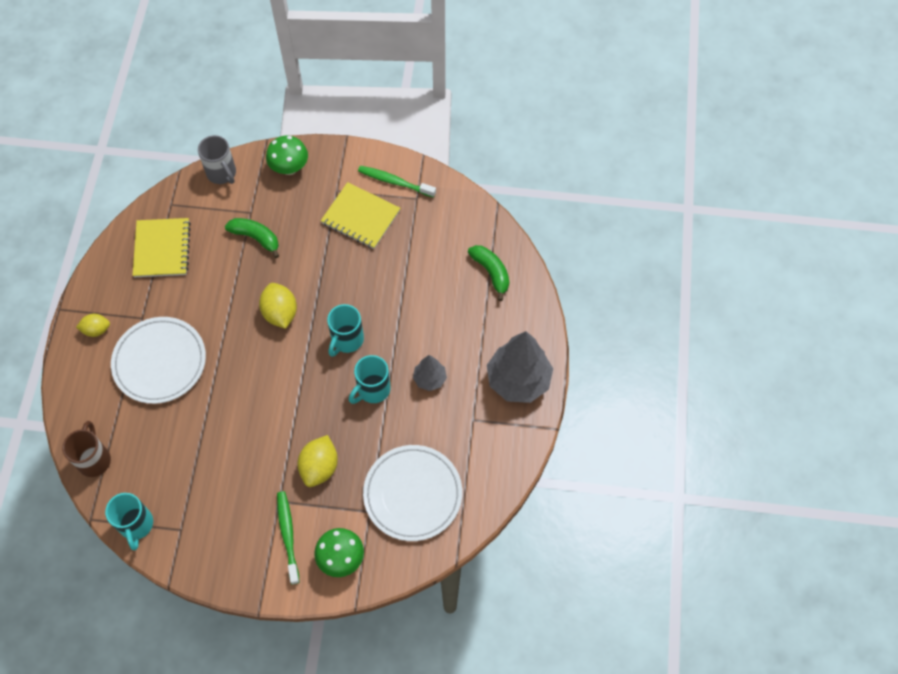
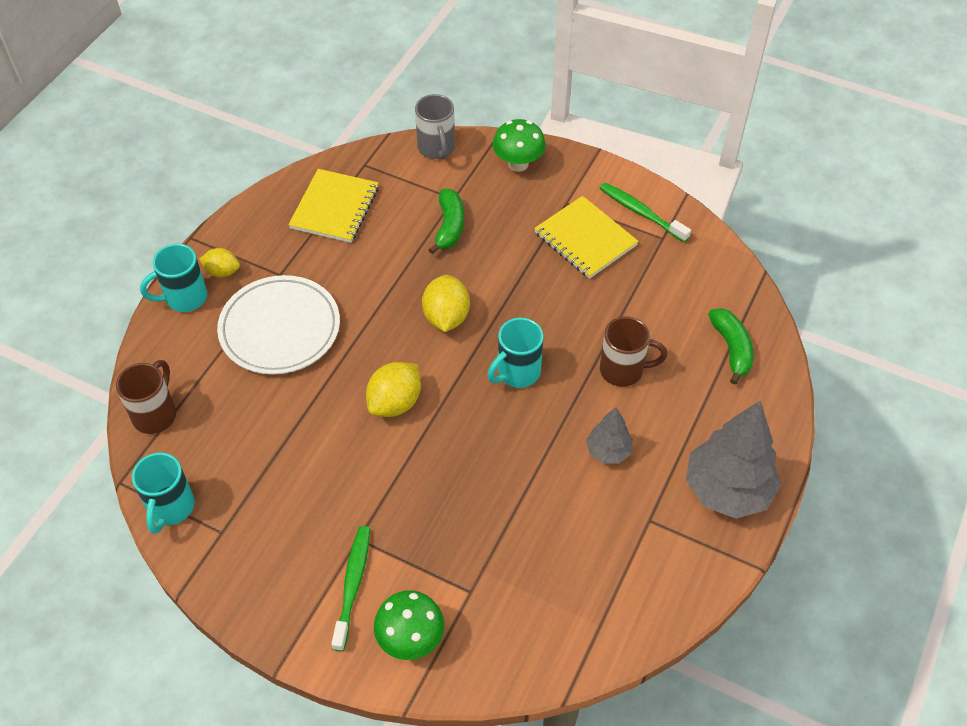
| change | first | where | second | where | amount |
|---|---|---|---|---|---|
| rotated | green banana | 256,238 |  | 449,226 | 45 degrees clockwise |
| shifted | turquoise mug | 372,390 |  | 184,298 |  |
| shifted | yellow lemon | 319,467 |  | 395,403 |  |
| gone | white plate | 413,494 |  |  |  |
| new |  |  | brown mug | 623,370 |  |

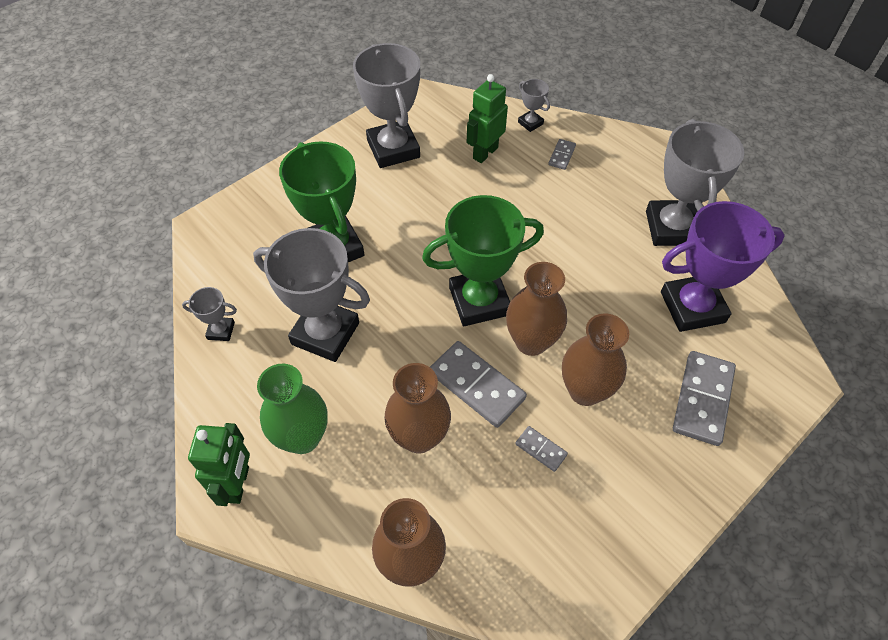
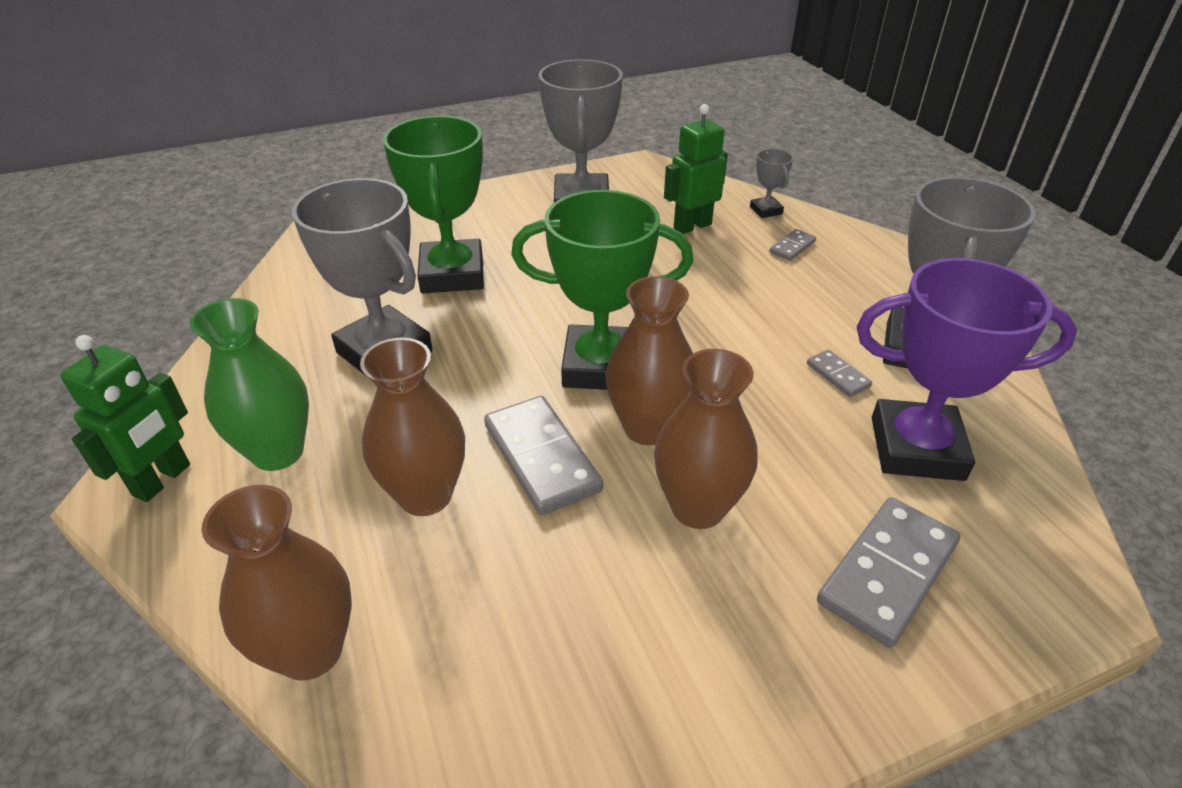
| change | first | where | second | where | amount |
|---|---|---|---|---|---|
| gone | grey trophy | 221,331 |  |  |  |
| shifted | grey domino | 541,449 |  | 838,375 |  |

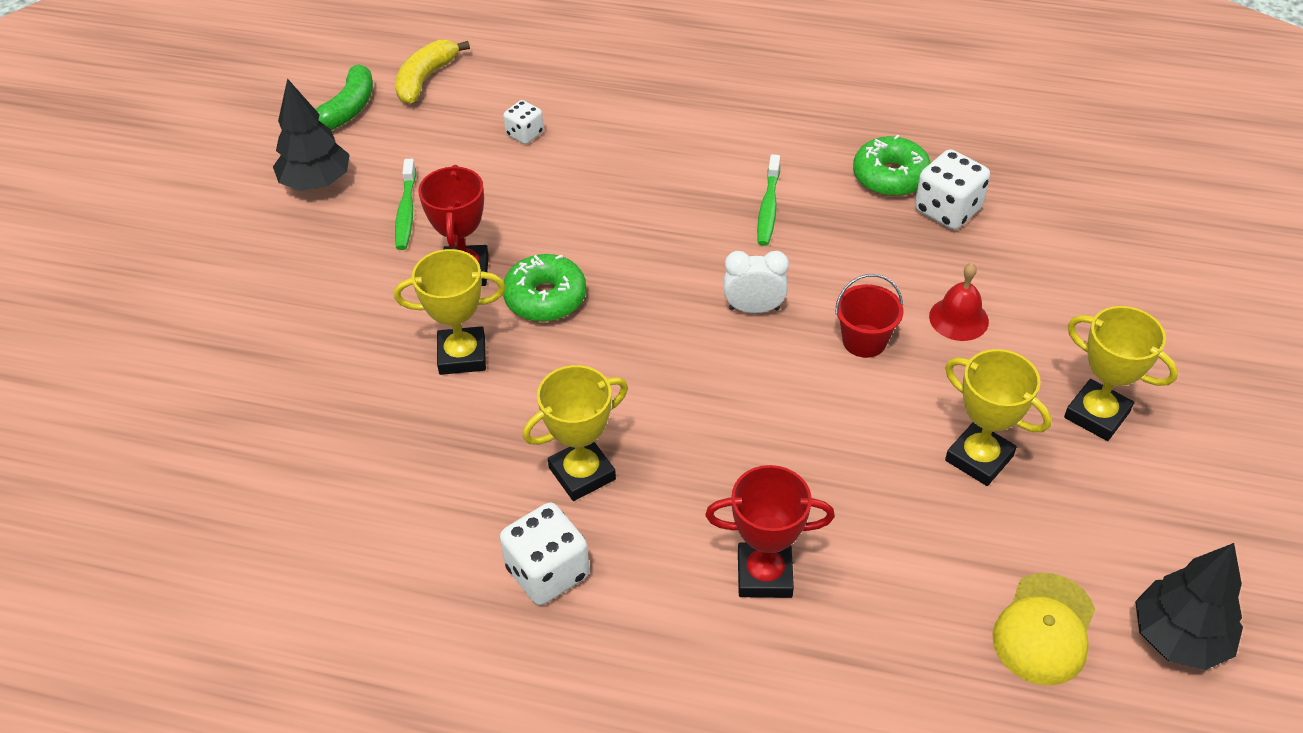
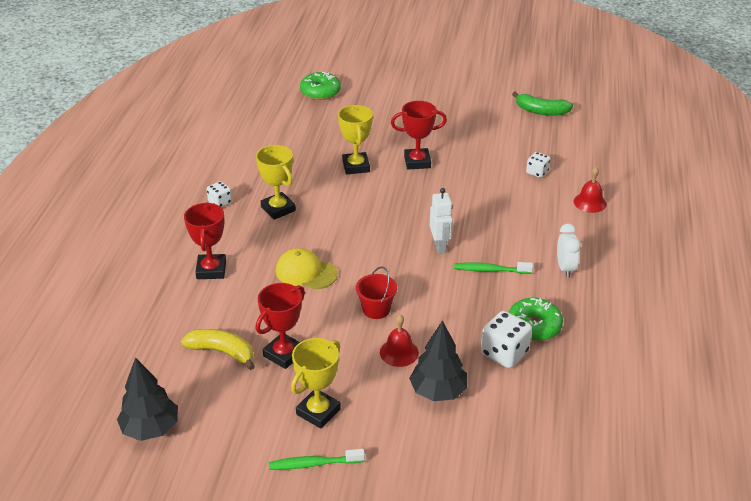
| change | first | where | second | where | amount |
|---|---|---|---|---|---|
| shifted | yellow banana | 425,79 |  | 222,352 |  |
| shifted | black tree | 316,182 |  | 438,391 |  |
| shifted | green toothbrush | 406,212 |  | 314,464 |  |
| shifted | white clock | 754,309 |  | 565,268 |  |
| shifted | green donut | 545,298 |  | 320,92 |  |
| repainted | yellow trophy | 979,458 | red trophy | 284,354 |  |
| scaled | white dice | 547,572 |  | 220,202 | x0.59 |
| shifted | yellow cap | 1044,629 |  | 306,272 |  |
| new |  |  | red bell | 590,202 |  |
| new |  |  | white robot | 440,246 |  |

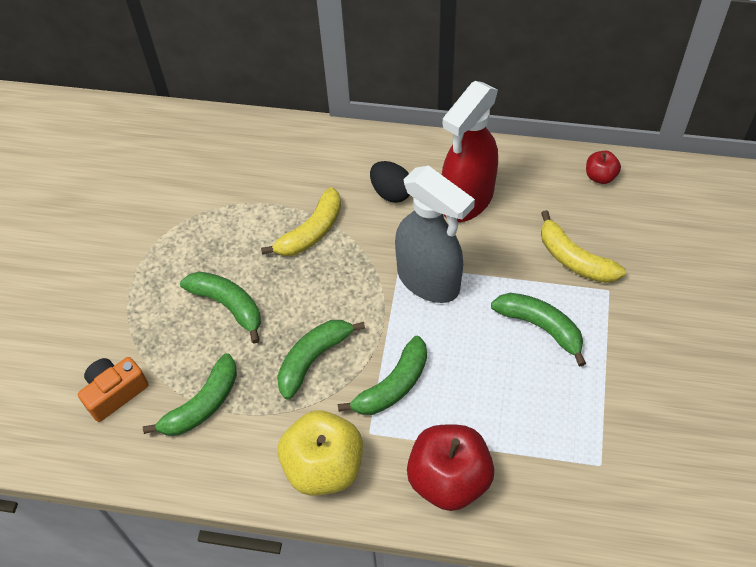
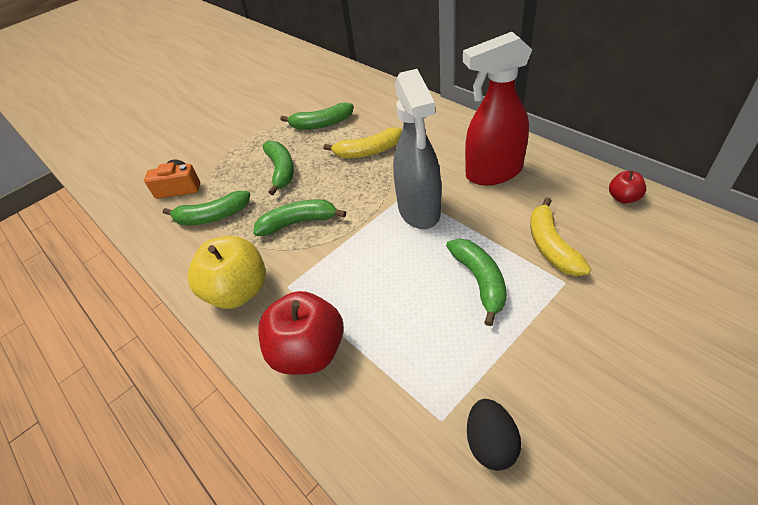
| change | first | where | second | where | amount |
|---|---|---|---|---|---|
| shifted | black egg | 391,192 |  | 490,443 |  |
| shifted | green banana | 393,385 |  | 321,124 |  |

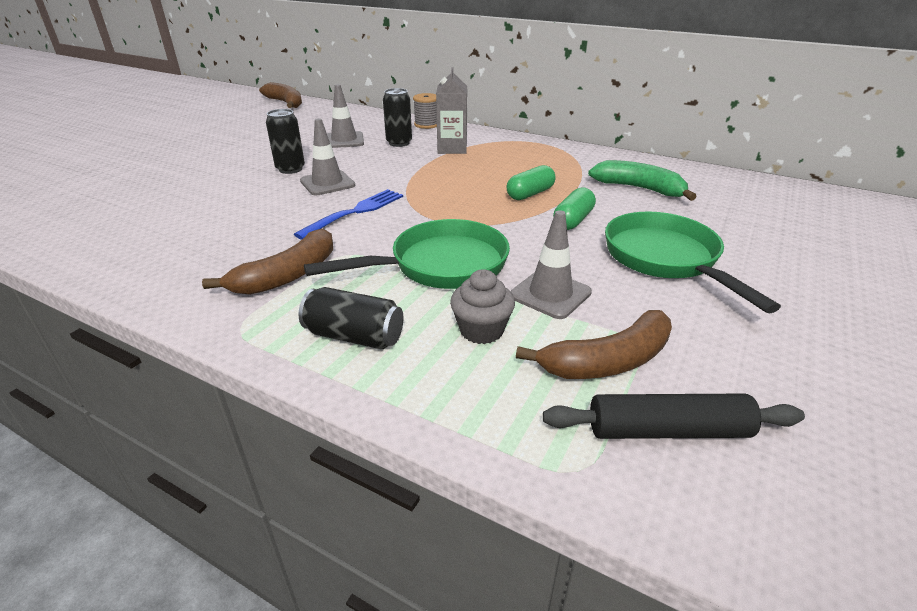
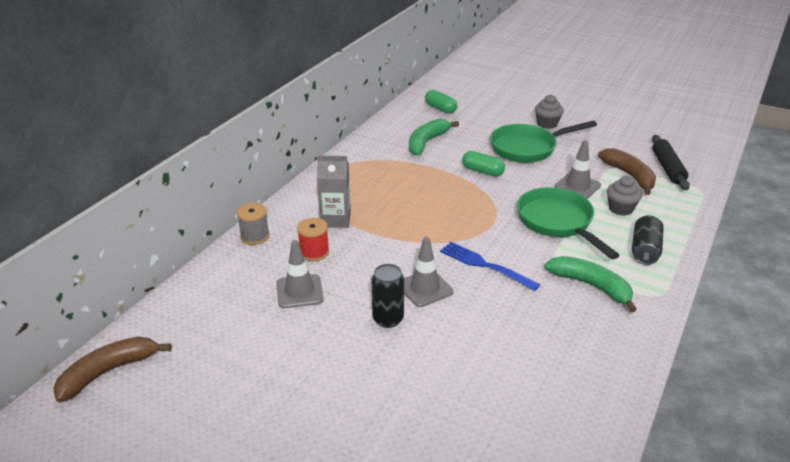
| change | first | where | second | where | amount |
|---|---|---|---|---|---|
| swapped | black can | 399,143 | red spool | 314,252 |  |
| shifted | green capsule | 530,194 |  | 440,108 |  |
| repainted | brown banana | 287,275 | green banana | 591,286 |  |
| new |  |  | grey cupcake | 547,124 |  |

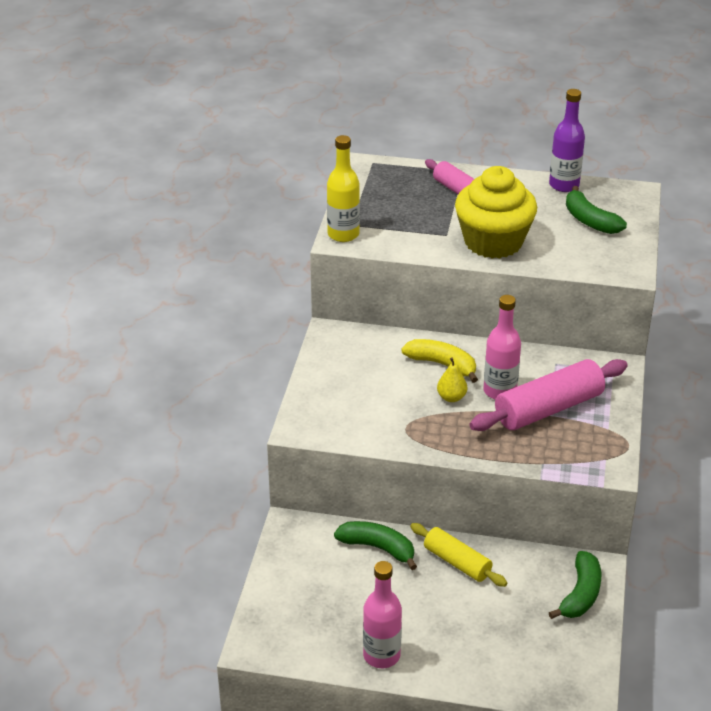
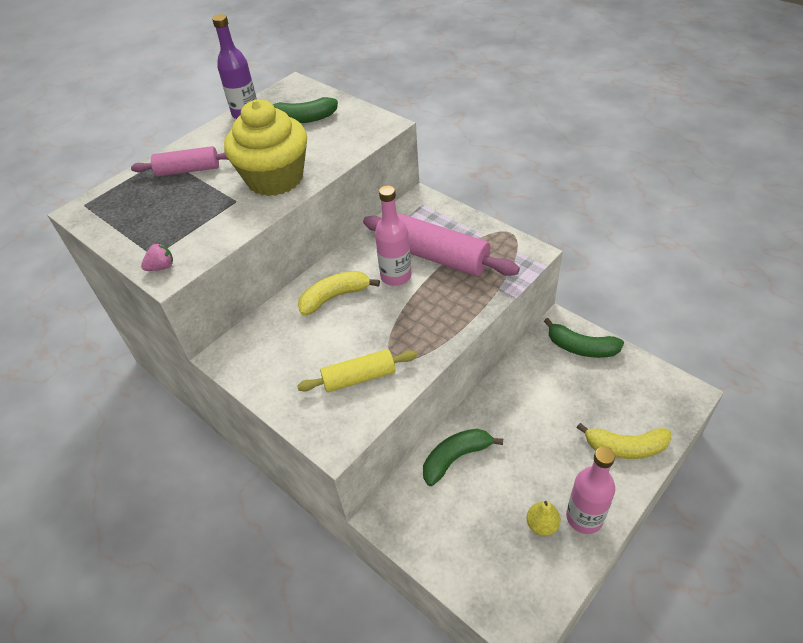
| change | first | where | second | where | amount |
|---|---|---|---|---|---|
| swapped | yellow bottle | 343,234 | pink strawberry | 161,267 |  |
| shifted | yellow pear | 451,397 |  | 542,525 |  |
| rotated | pink rolling pin | 548,408 |  | 438,257 | 60 degrees counterclockwise |
| shifted | yellow rolling pin | 457,562 |  | 359,378 |  |
| rotated | green banana | 580,594 |  | 581,347 | 150 degrees clockwise |
| new |  |  | yellow banana | 625,447 |  |

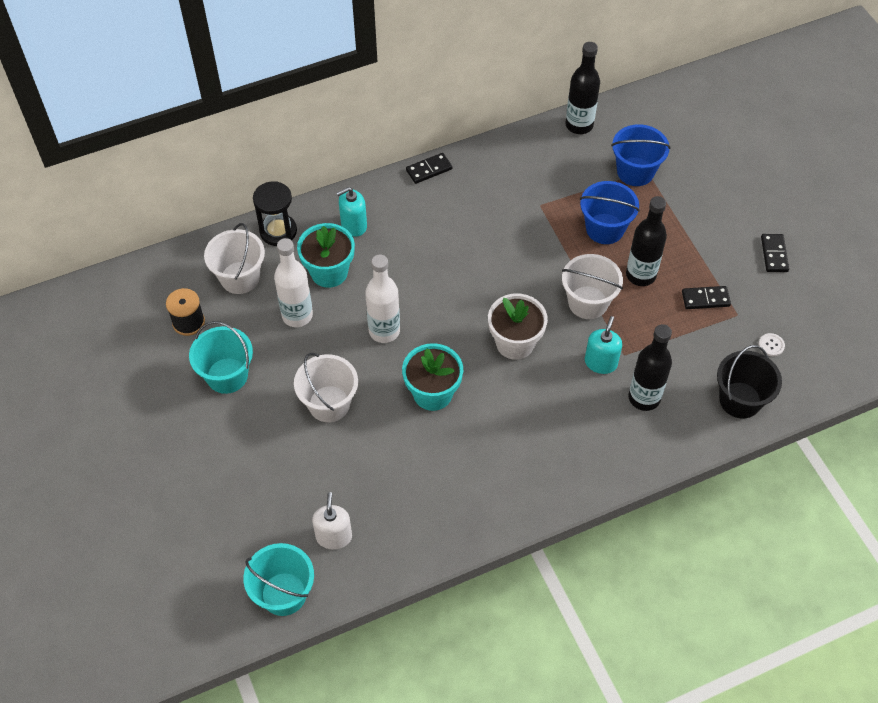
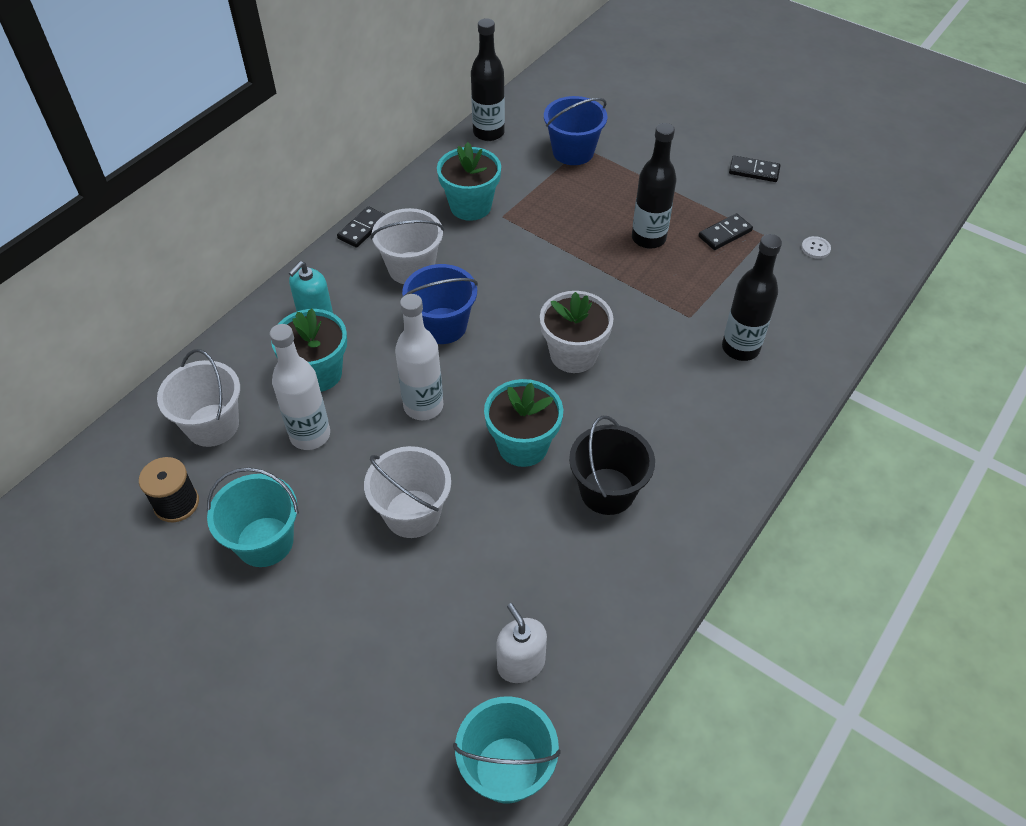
| change | first | where | second | where | amount |
|---|---|---|---|---|---|
| gone | black hourglass | 278,231 |  |  |  |
| shifted | blue bucket | 605,229 |  | 442,326 |  |
| rotated | black domino | 774,254 |  | 754,171 | 45 degrees counterclockwise |
| shifted | white bucket | 588,302 |  | 411,268 |  |
| gone | turquoise soap dispenser | 600,362 |  |  |  |
| shifted | black bucket | 740,400 |  | 607,491 |  |
| new |  |  | turquoise flower pot | 470,206 |  |

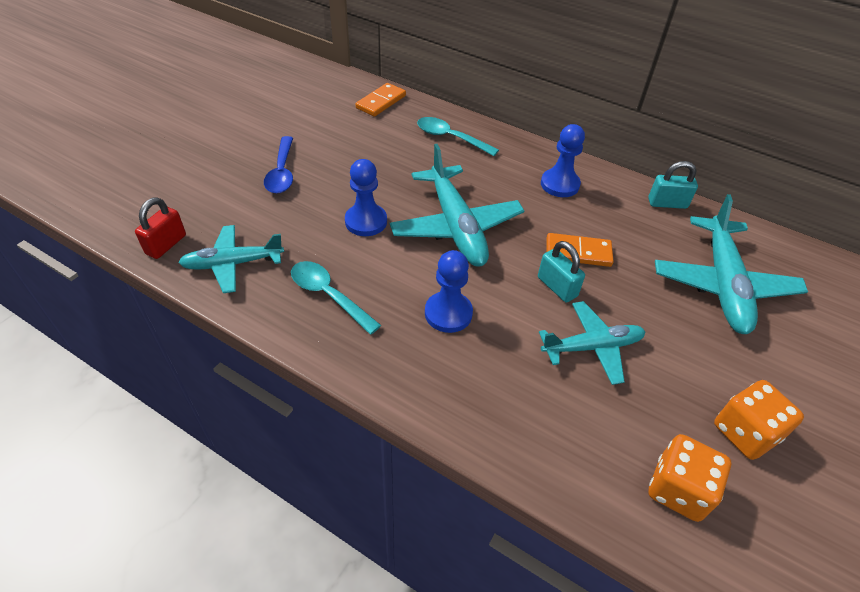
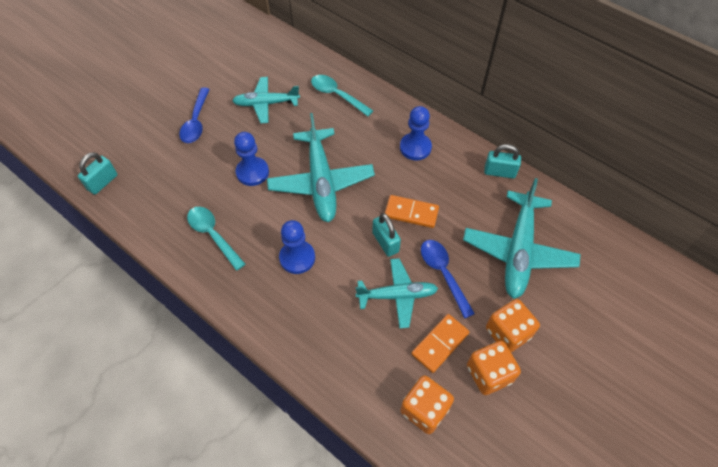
| change | first | where | second | where | amount |
|---|---|---|---|---|---|
| shifted | orange domino | 381,102 |  | 440,344 |  |
| repainted | red padlock | 166,244 | turquoise padlock | 102,182 |  |
| shifted | turquoise plane | 233,264 |  | 266,104 |  |
| new |  |  | blue spoon | 443,274 |  |
| new |  |  | orange dice | 507,333 |  |

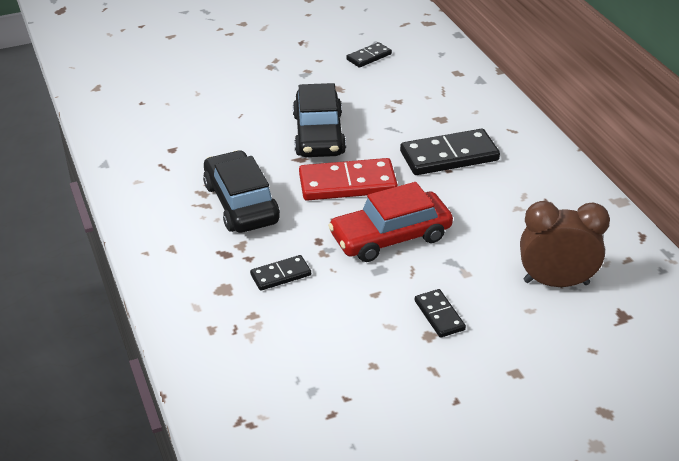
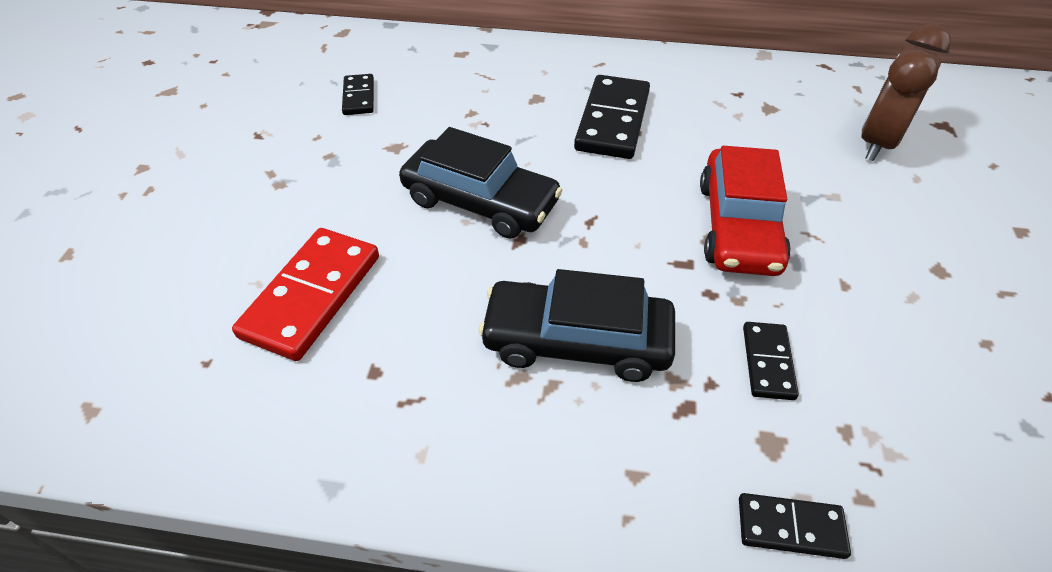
| change | first | where | second | where | amount |
|---|---|---|---|---|---|
| shifted | red domino | 347,184 |  | 312,296 |  |
| shifted | black domino | 439,315 |  | 791,527 |  |

